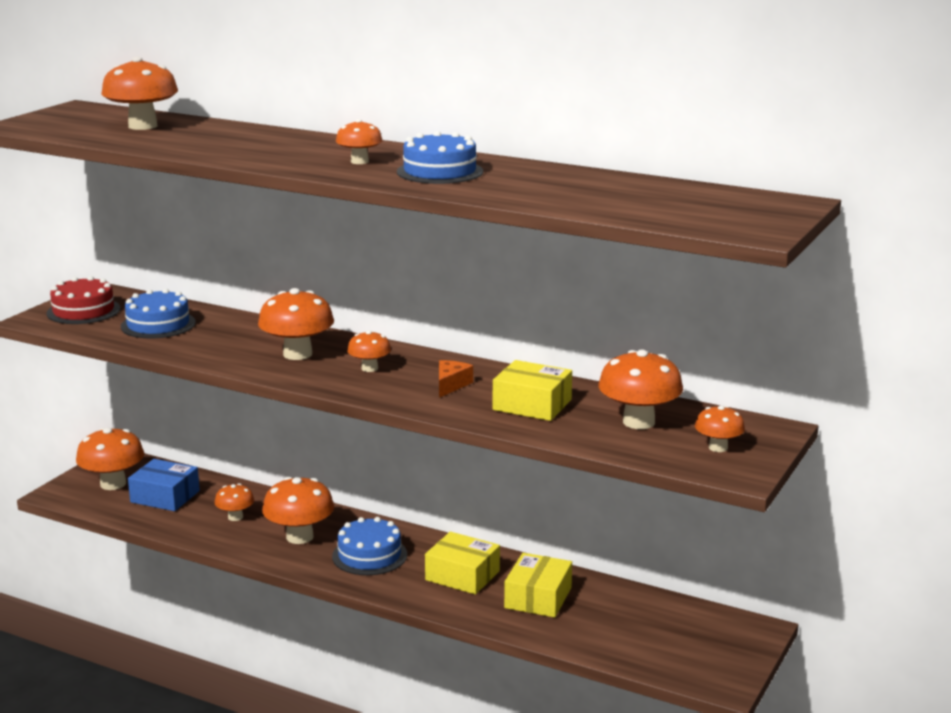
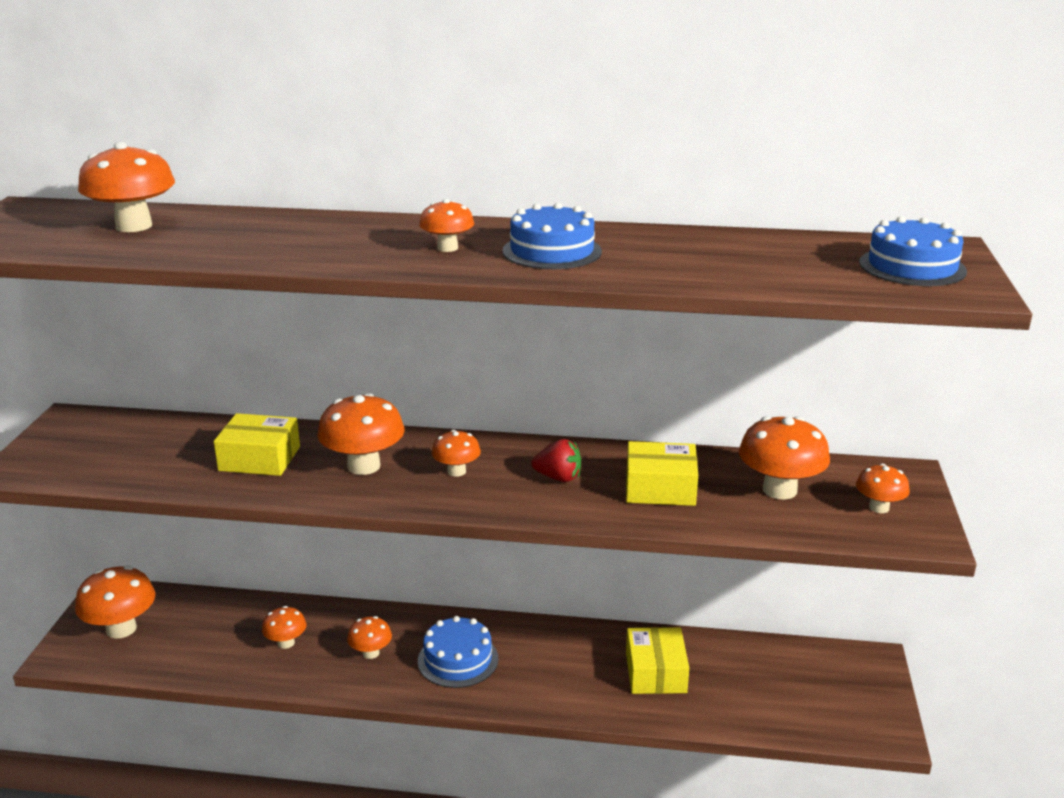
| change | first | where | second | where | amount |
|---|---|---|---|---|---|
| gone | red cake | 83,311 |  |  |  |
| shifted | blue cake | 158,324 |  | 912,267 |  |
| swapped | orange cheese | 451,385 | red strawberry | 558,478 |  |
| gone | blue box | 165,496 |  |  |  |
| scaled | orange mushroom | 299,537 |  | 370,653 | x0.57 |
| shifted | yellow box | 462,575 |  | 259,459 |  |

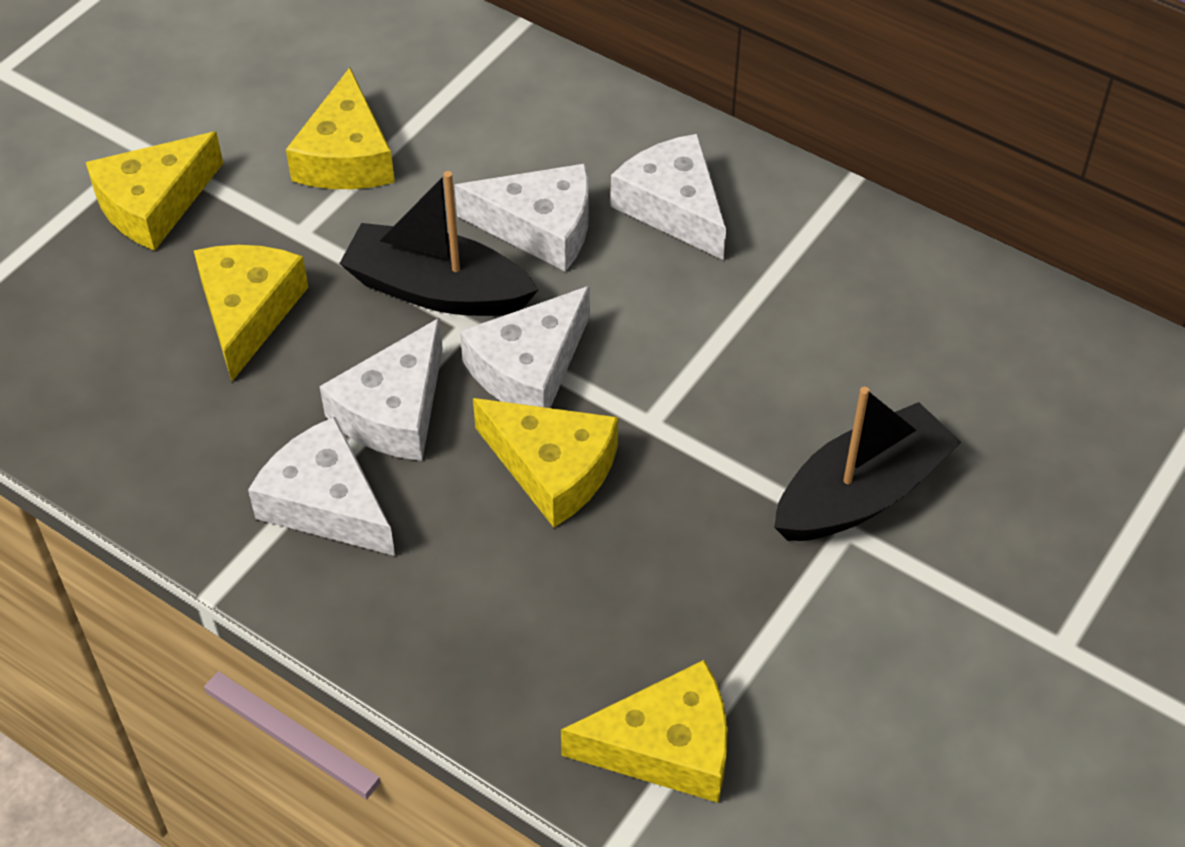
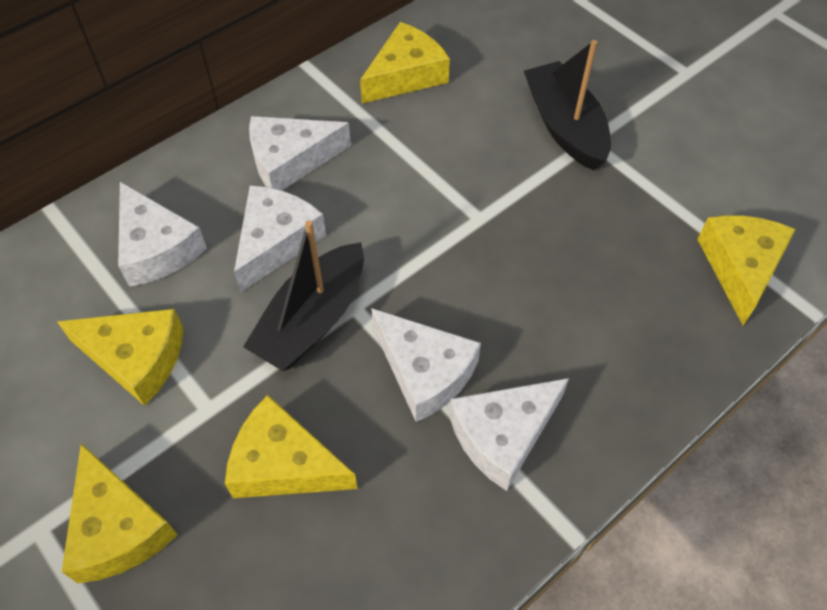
| change | first | where | second | where | amount |
|---|---|---|---|---|---|
| shifted | white cheese | 529,368 |  | 156,247 |  |
| shifted | yellow cheese | 552,469 |  | 406,75 |  |

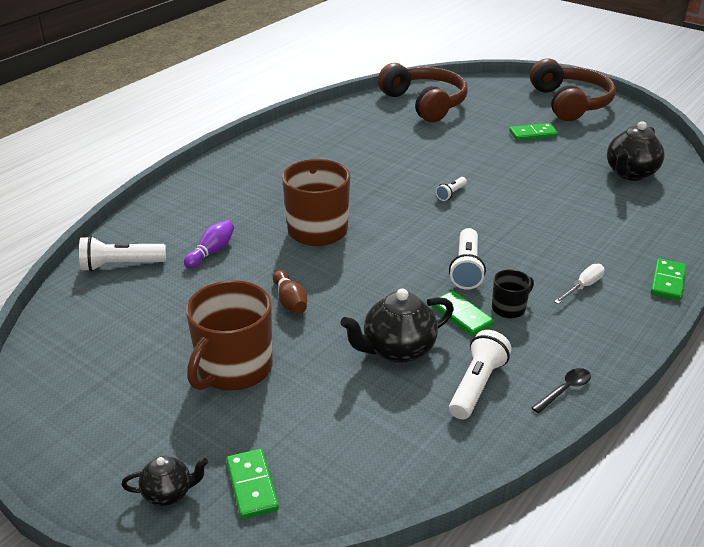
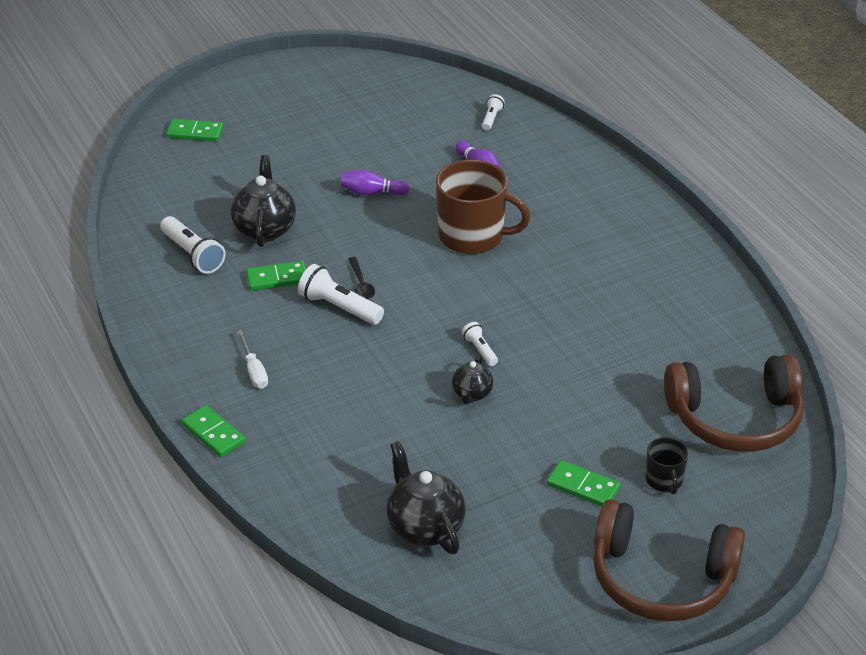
| change | first | where | second | where | amount |
|---|---|---|---|---|---|
| rotated | green domino | 533,134 |  | 583,486 | 75 degrees counterclockwise |
| scaled | white flashlight | 120,265 |  | 491,118 | x0.56 |
| shifted | black mug | 509,308 |  | 664,480 |  |
| repainted | brown bowling pin | 290,301 | purple bowling pin | 372,192 |  |
| gone | brown mug | 234,369 |  |  |  |
| shifted | black spoon | 565,390 |  | 361,284 |  |
| shifted | black teapot | 168,493 |  | 472,394 |  |

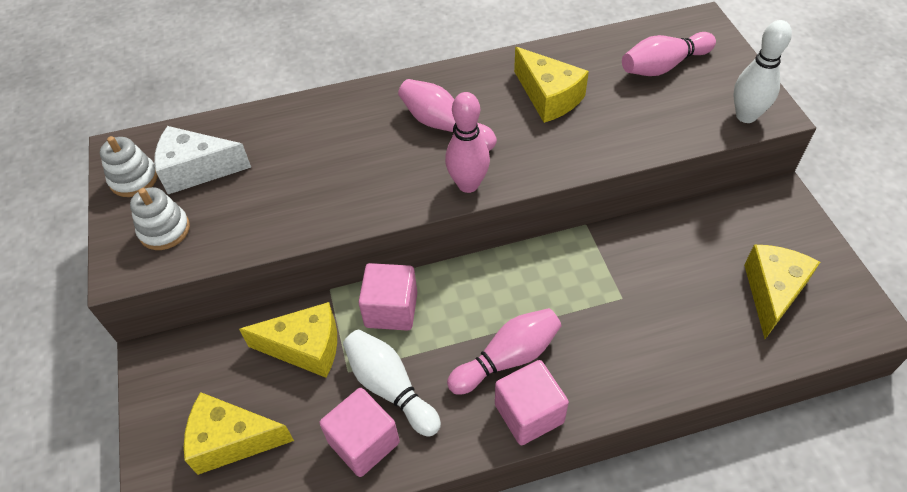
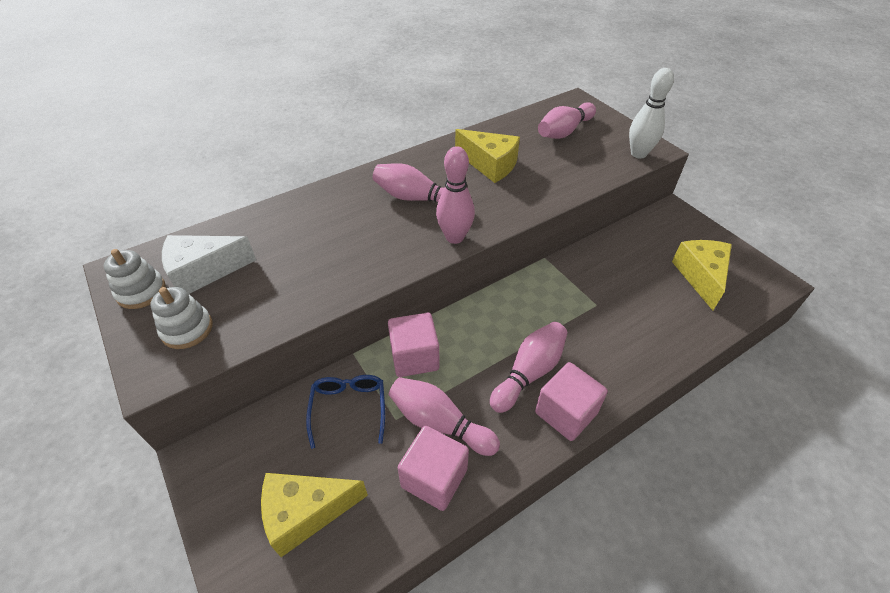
| change | first | where | second | where | amount |
|---|---|---|---|---|---|
| swapped | yellow cheese | 305,348 | blue glasses | 349,408 |  |
| repainted | white bowling pin | 390,387 | pink bowling pin | 439,423 |  |

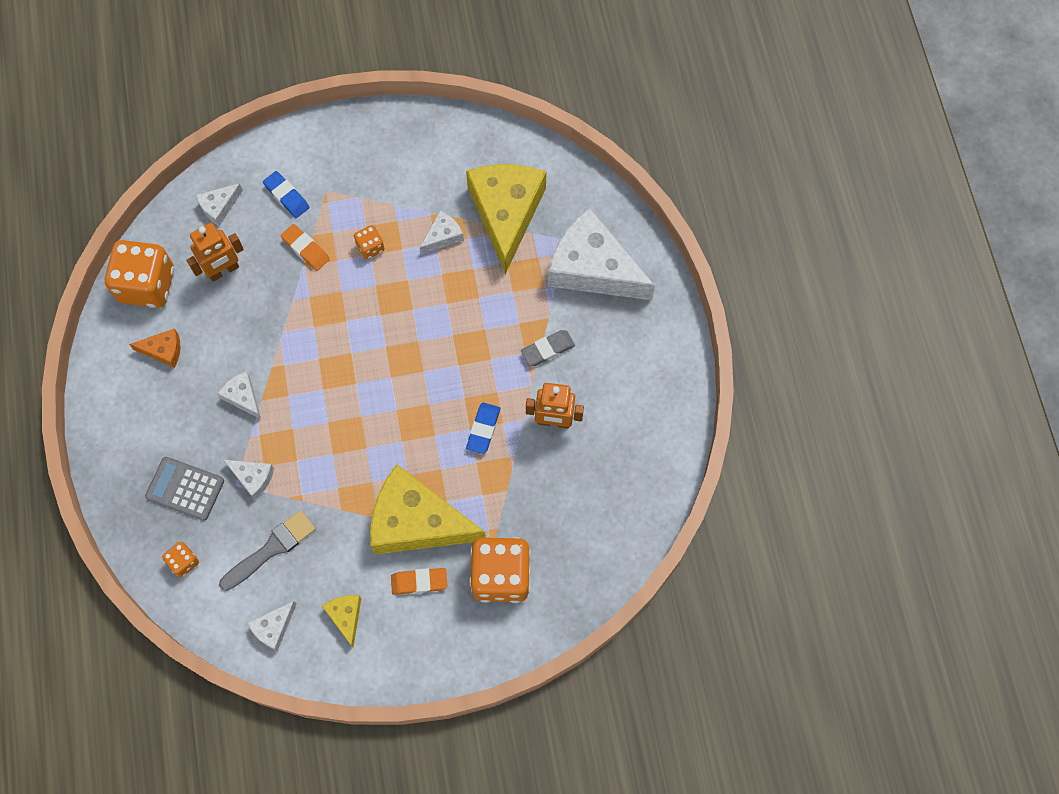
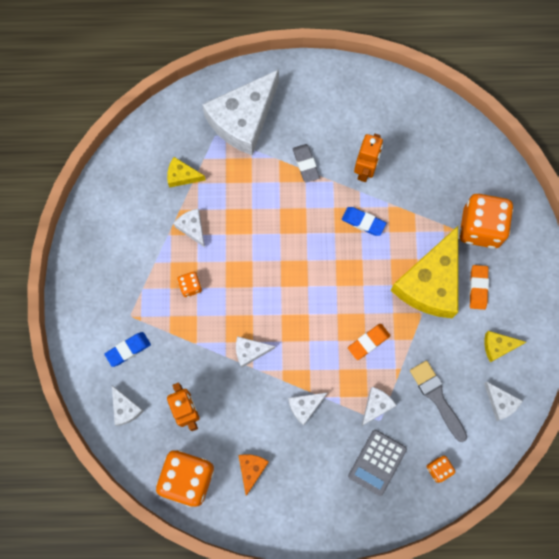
| change | first | where | second | where | amount |
|---|---|---|---|---|---|
| scaled | yellow cheese | 506,213 |  | 182,176 | x0.44 |
| shifted | orange eraser | 306,249 |  | 368,342 |  |
| new |  |  | white cheese | 250,351 |  |

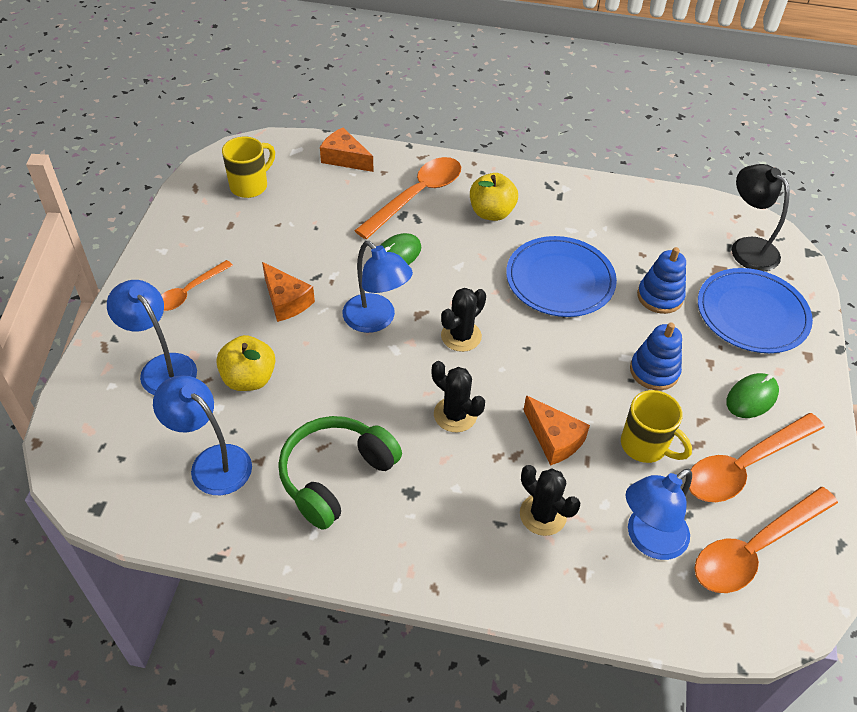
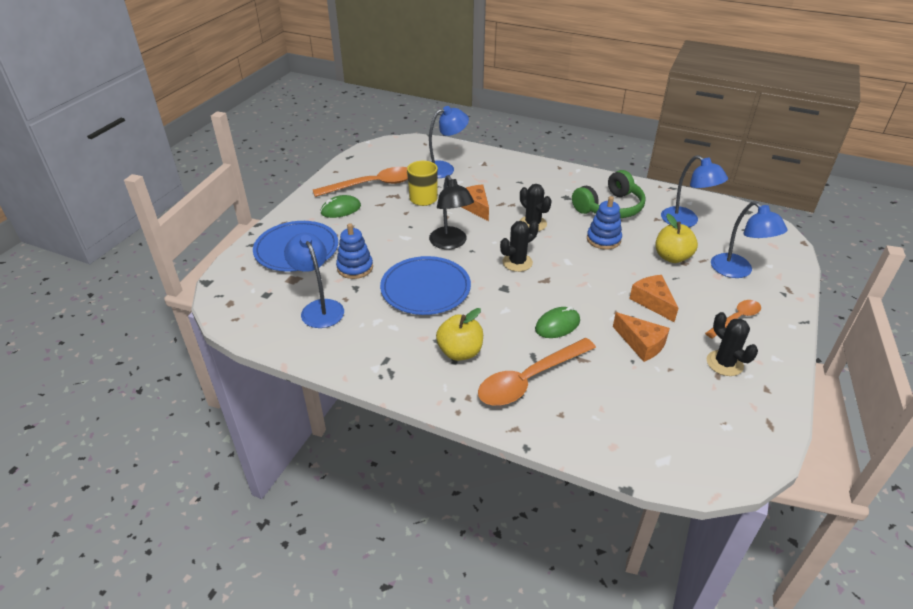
| change | first | where | second | where | amount |
|---|---|---|---|---|---|
| shifted | orange cheese | 344,158 |  | 641,344 |  |
| gone | yellow mug | 250,186 |  |  |  |
| shifted | black lamp | 747,248 |  | 451,243 |  |
| shifted | blue lamp | 376,320 |  | 319,308 |  |
| shifted | blue stacking toy | 654,371 |  | 603,239 |  |
| shifted | black cactus | 543,515 |  | 724,363 |  |
| gone | orange spoon | 755,548 |  |  |  |

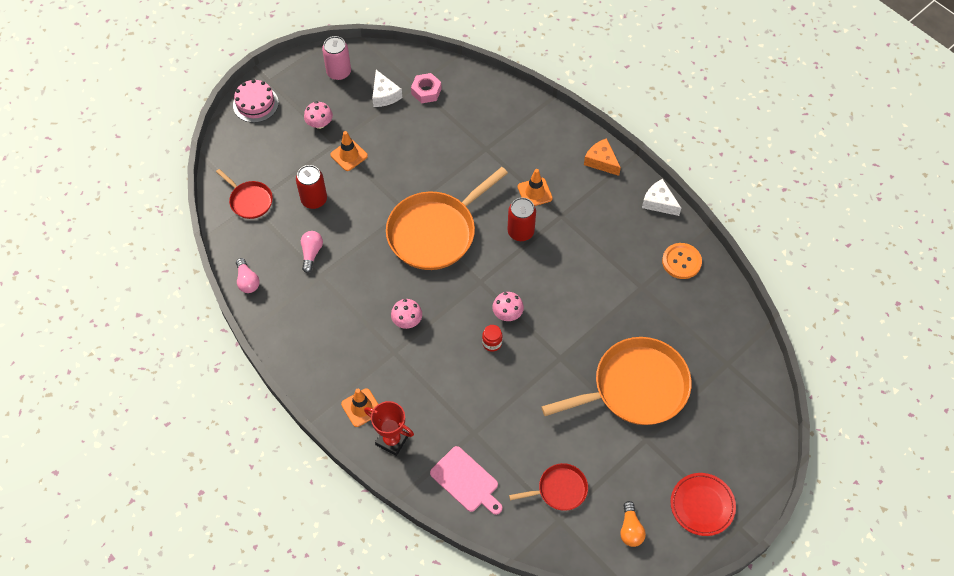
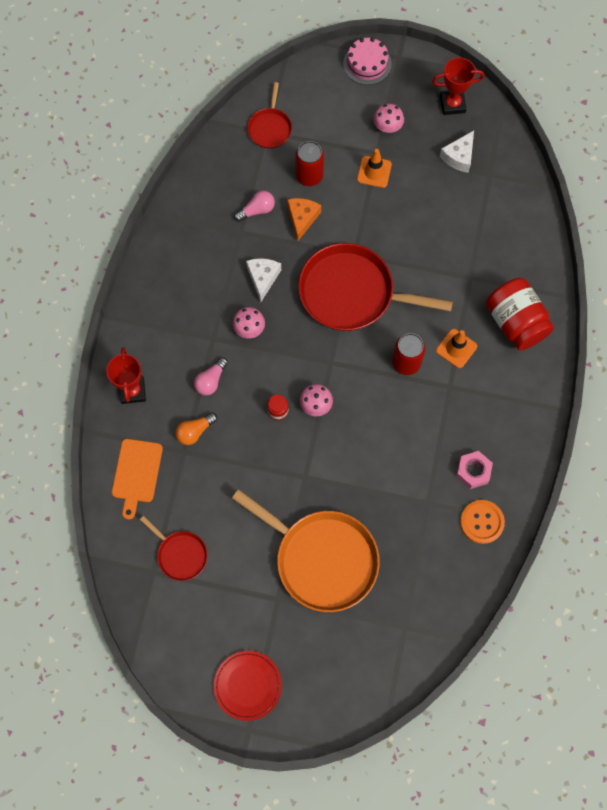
| change | first | where | second | where | amount |
|---|---|---|---|---|---|
| swapped | pink can | 339,72 | red trophy | 452,104 |  |
| shifted | pink nut | 426,91 |  | 473,471 |  |
| shifted | orange cheese | 601,161 |  | 302,218 |  |
| repainted | orange pan | 435,232 | red pan | 351,293 |  |
| shifted | white cheese | 659,202 |  | 263,278 |  |
| shifted | pink light bulb | 247,281 |  | 211,381 |  |
| gone | orange traffic cone | 361,407 |  |  |  |
| repainted | pink cutting board | 466,481 | orange cutting board | 136,474 |  |
| shifted | orange light bulb | 630,529 |  | 195,431 |  |
| new |  |  | red jar | 515,322 |  |

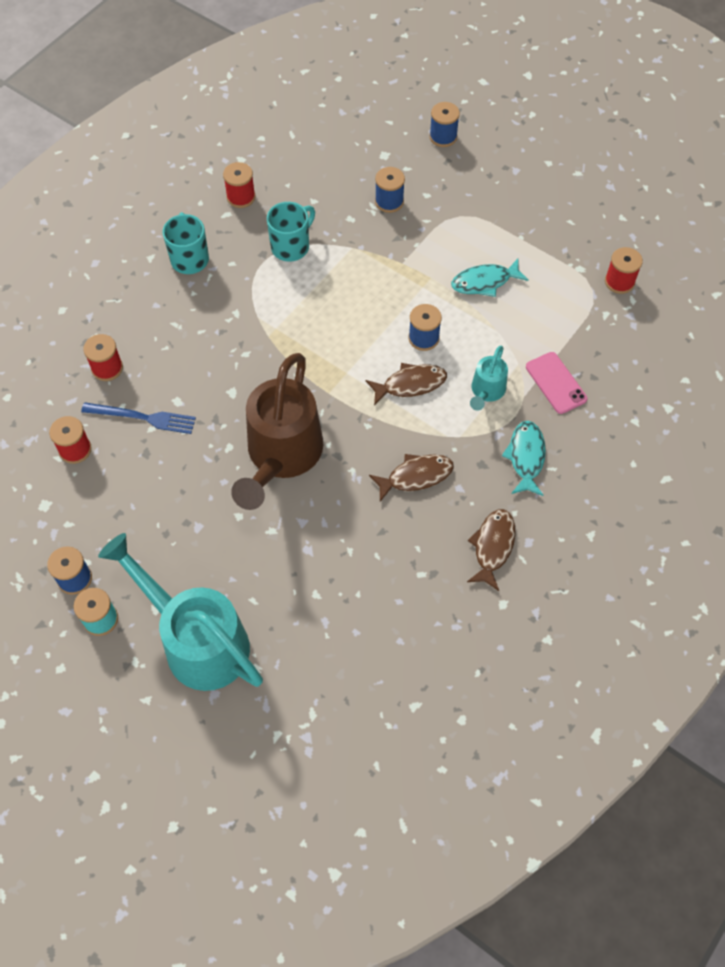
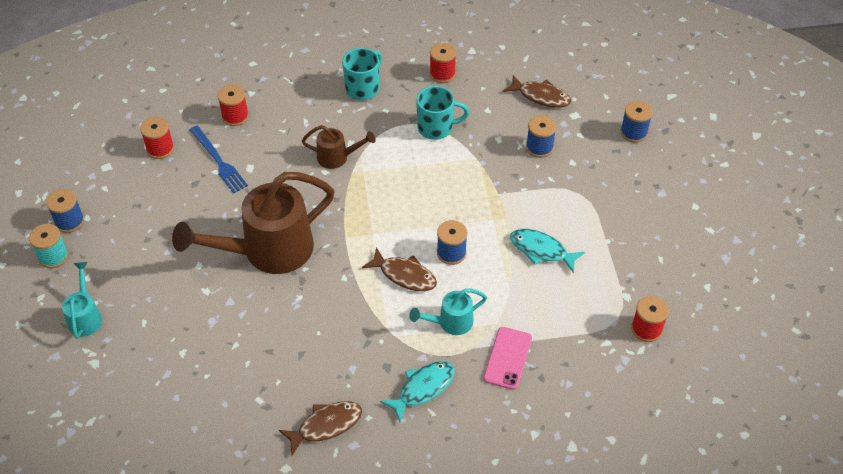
| change | first | where | second | where | amount |
|---|---|---|---|---|---|
| shifted | brown fish | 416,476 |  | 541,96 |  |
| scaled | turquoise watering can | 197,641 |  | 85,317 | x0.47 |
| new |  |  | brown watering can | 337,157 |  |

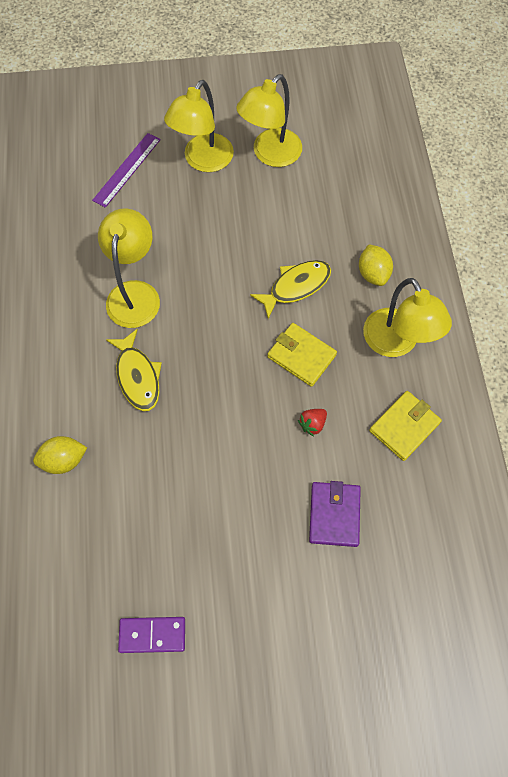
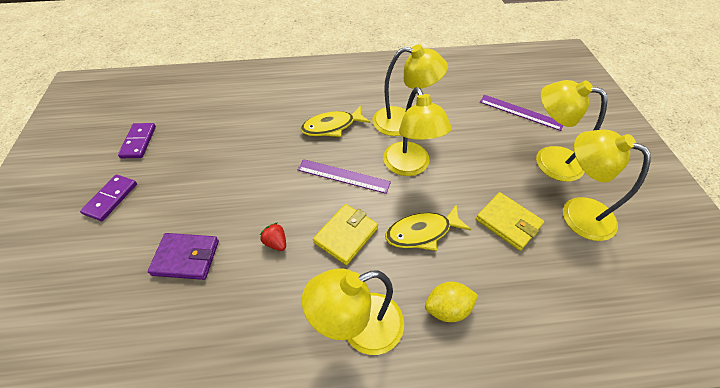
| change | first | where | second | where | amount |
|---|---|---|---|---|---|
| rotated | yellow fish | 296,286 |  | 422,232 | 105 degrees clockwise |
| shifted | yellow wallet | 404,427 |  | 508,222 |  |
| gone | yellow lemon | 64,460 |  |  |  |
| new |  |  | yellow lamp | 410,166 |  |
| new |  |  | purple ruler | 343,176 |  |
| new |  |  | purple domino | 111,199 |  |

